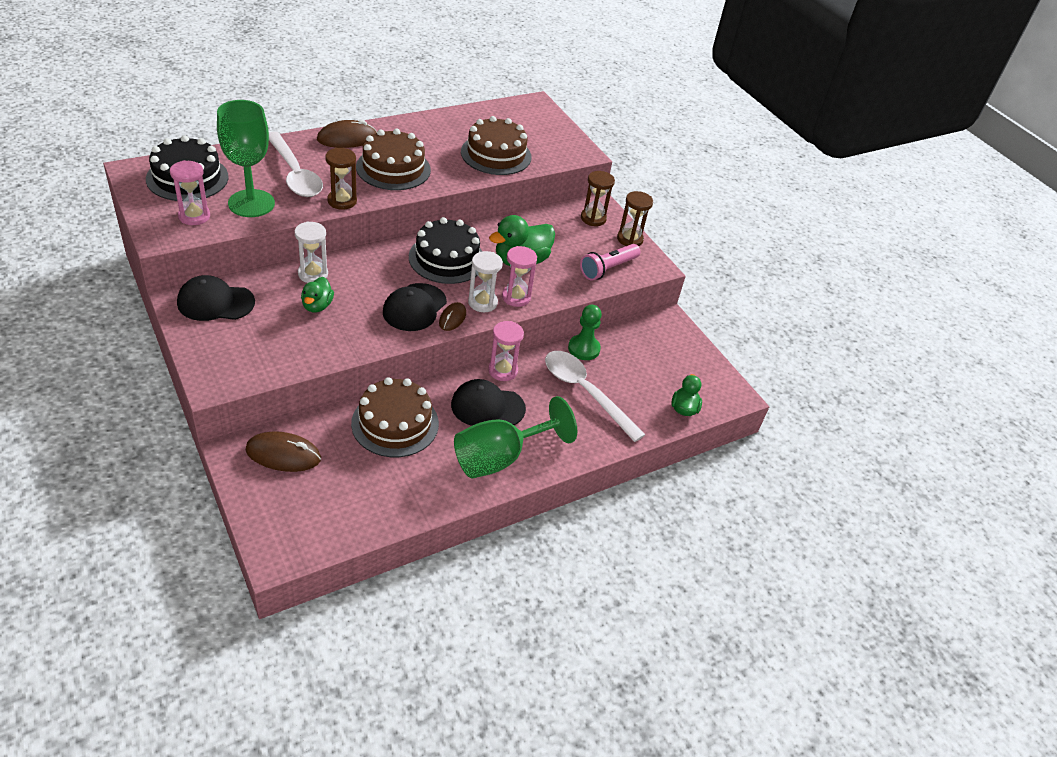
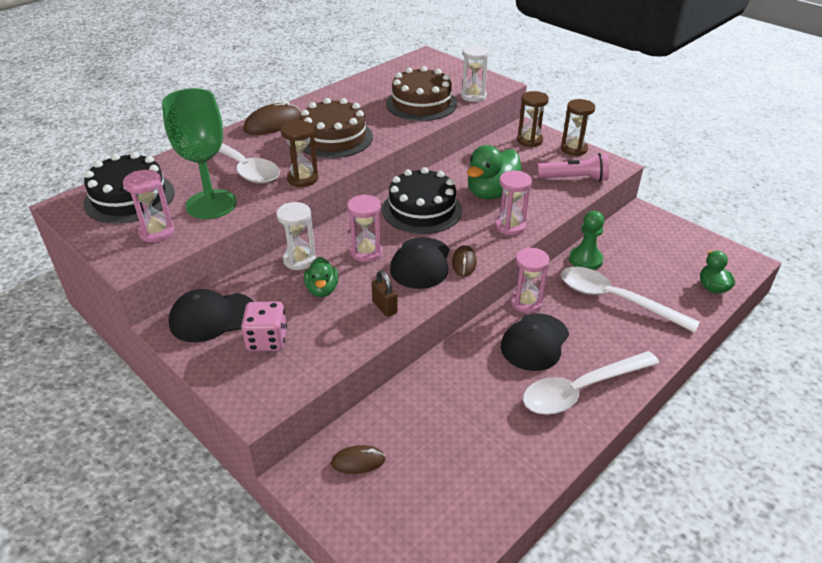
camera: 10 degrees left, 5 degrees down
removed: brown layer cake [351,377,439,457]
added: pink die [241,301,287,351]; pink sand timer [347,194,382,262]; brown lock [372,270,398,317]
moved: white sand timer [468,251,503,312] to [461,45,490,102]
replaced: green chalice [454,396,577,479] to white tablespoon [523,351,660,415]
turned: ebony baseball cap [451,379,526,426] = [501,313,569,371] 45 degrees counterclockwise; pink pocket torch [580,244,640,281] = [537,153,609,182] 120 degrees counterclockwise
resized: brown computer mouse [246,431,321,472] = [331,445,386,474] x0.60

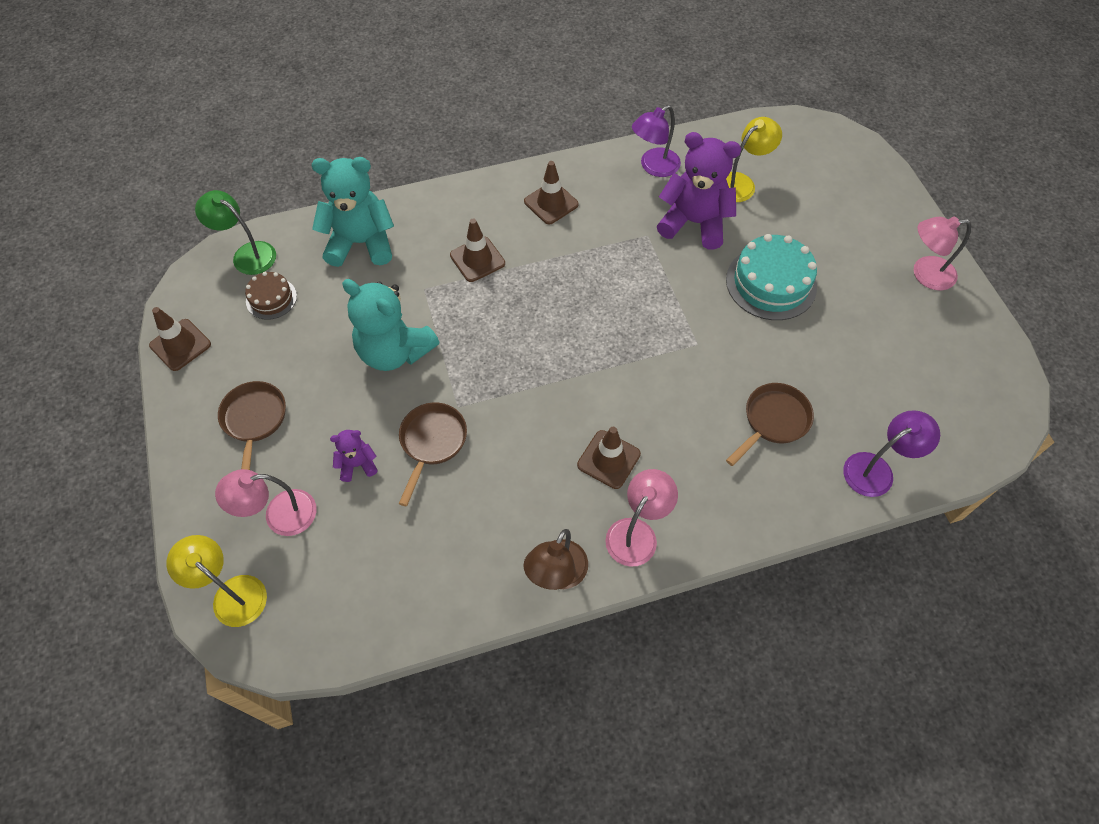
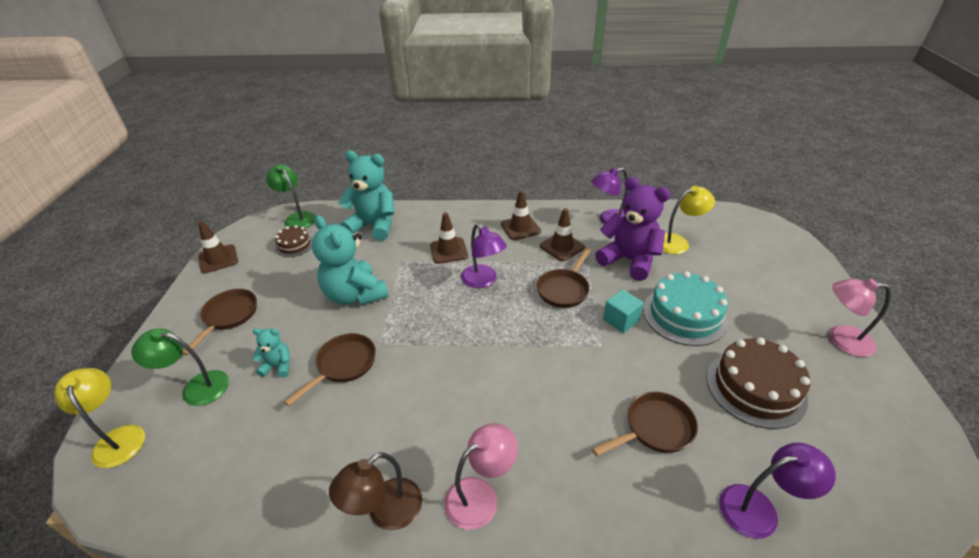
camera: 20 degrees right, 20 degrees down
added: purple lamp [461,224,507,288]; brown pan [537,248,591,308]; aqua block [603,289,644,333]; brown layer cake [706,337,810,429]
moved: brown safety cone [577,427,641,489] to [540,208,585,261]
recoloured: pink lamp [215,469,316,536] to green lamp [131,328,229,406]; purple stuffed bear [330,430,378,482] to aqua stuffed bear [252,328,290,378]

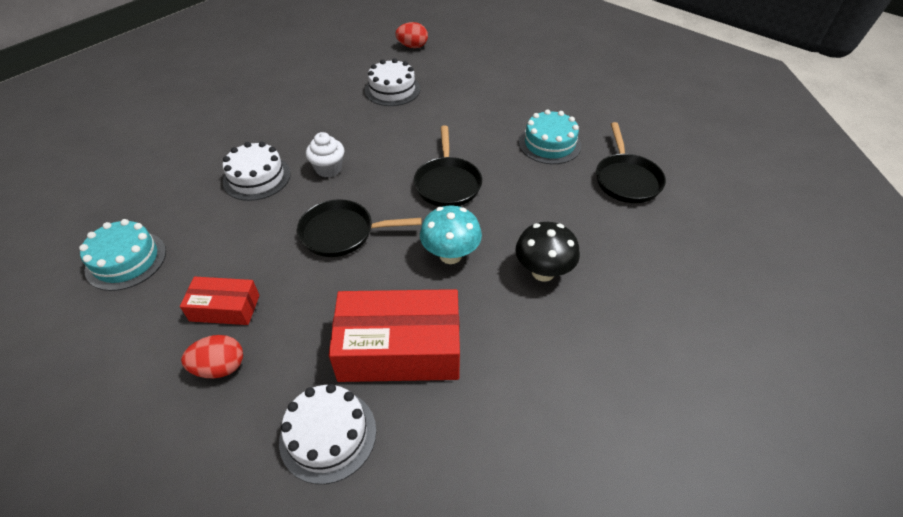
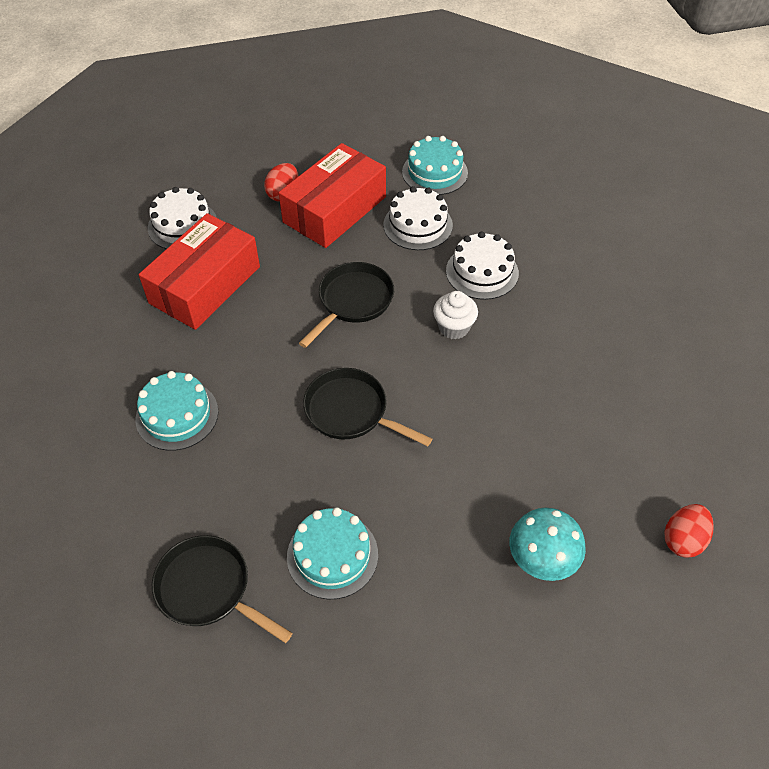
camera: 125 degrees right, 5 degrees up
moved: white layer cake [365,58,420,106] to [383,186,453,250]; aqua toadstool [420,205,482,264] to [510,508,586,581]
replaced: ebony toadstool [516,222,580,282] to aqua layer cake [135,371,218,451]
resized: scarlet box [180,277,260,325] = [279,143,386,248] x1.85

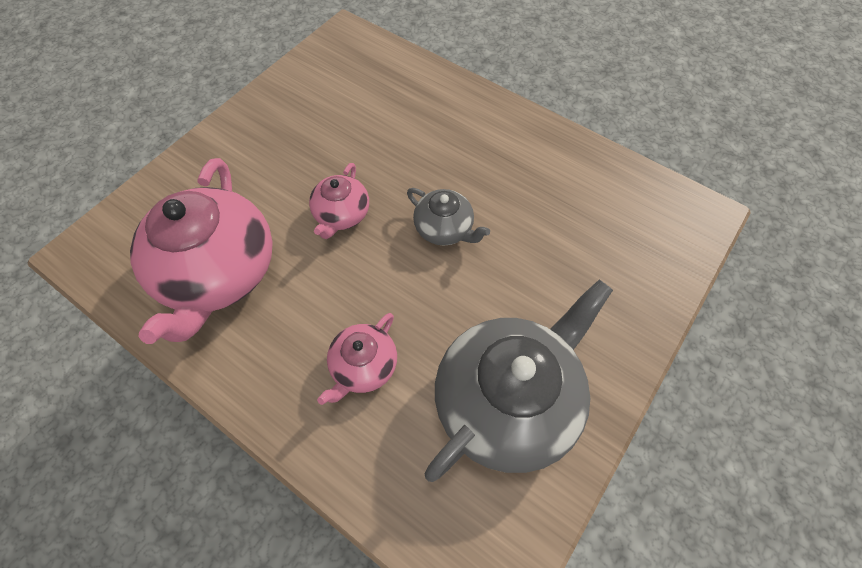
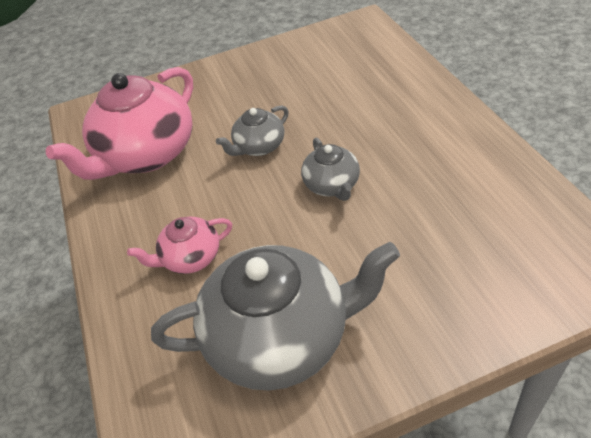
camera: 40 degrees right, 15 degrees down
recoloured: pink teapot [309,163,369,239] to gray teapot [216,106,289,156]

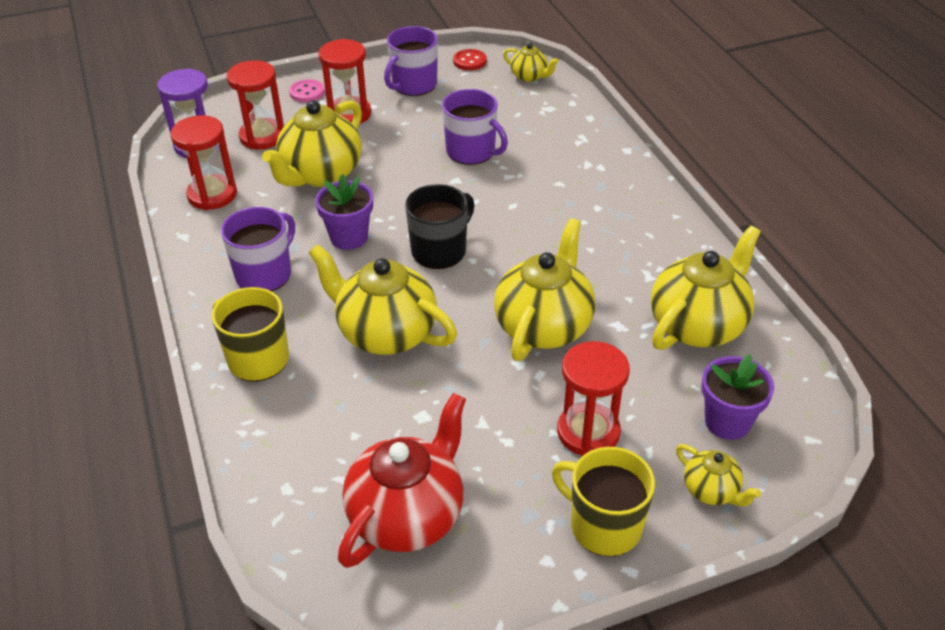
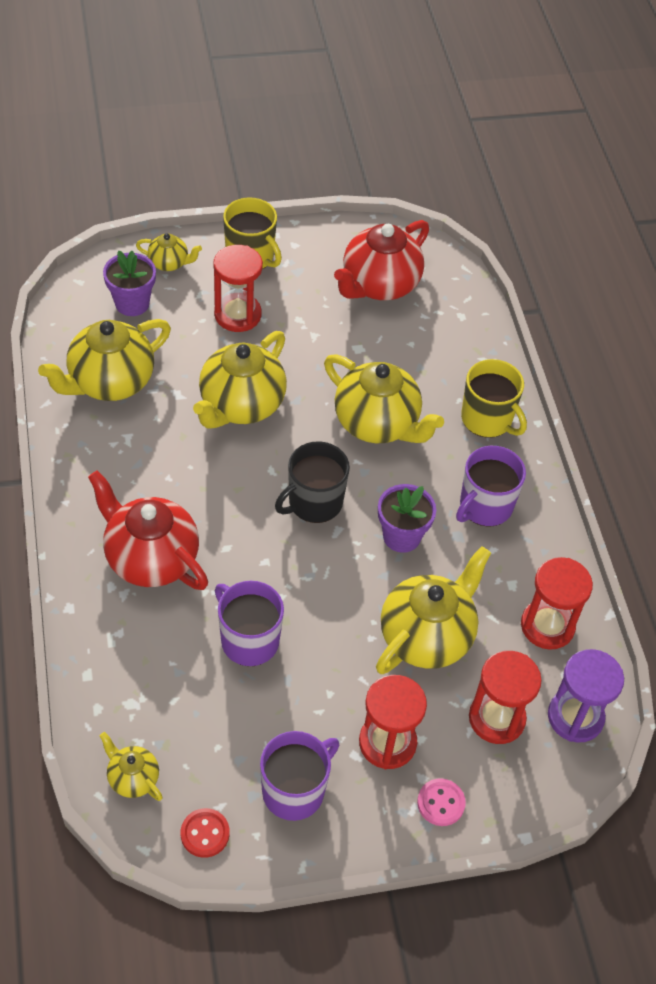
camera: 175 degrees left, 10 degrees up
added: scarlet teapot [88,470,208,590]
turned: bright yellow teapot [676,444,761,506] = [136,233,202,271] 135 degrees clockwise

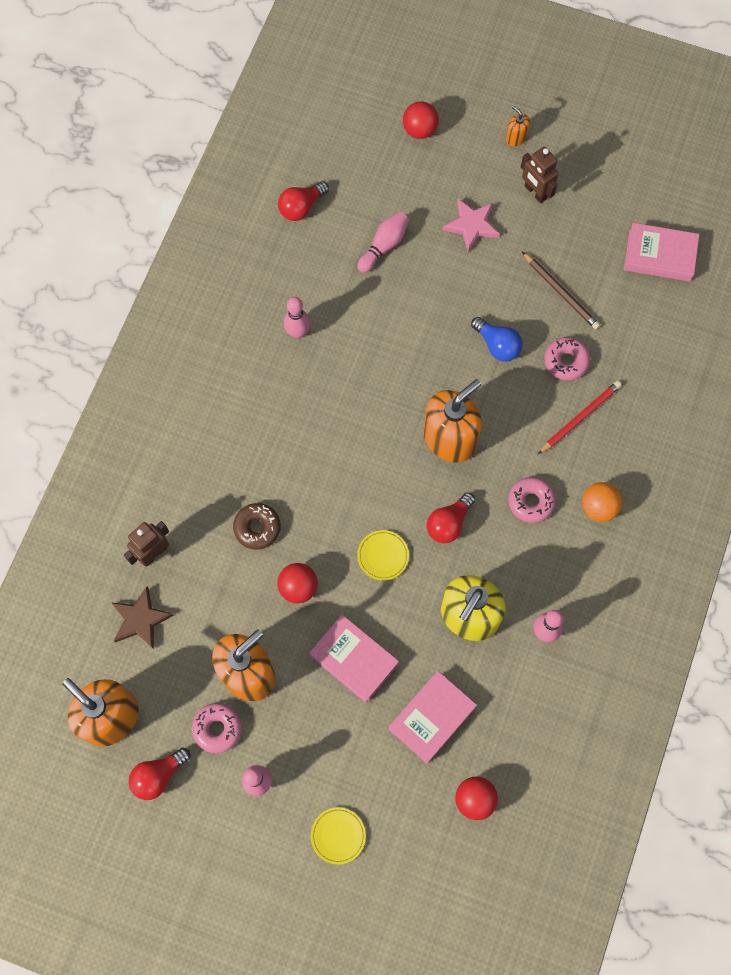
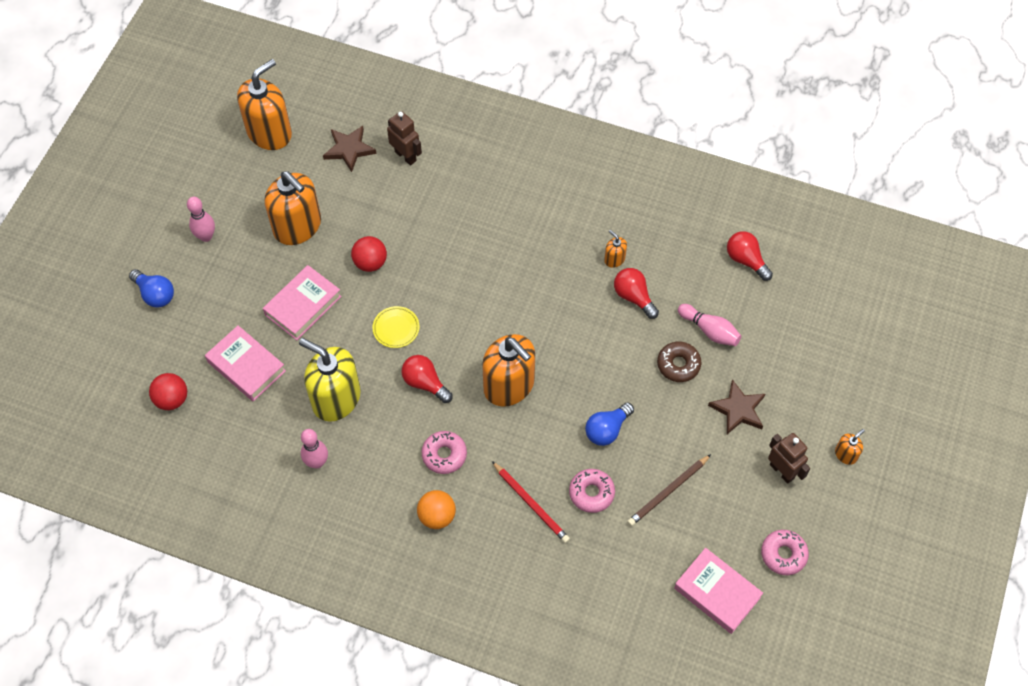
camera: 90 degrees right, 10 degrees down
removed: scarlet play ball [403,102,439,139]
moved: scarlet bulb [129,748,190,800] to [614,268,659,319]; pink doughnut [192,703,242,753] to [761,530,809,575]; brown doughnut [233,503,281,550] to [657,342,701,382]
replaced: pink tenpin [284,297,311,339] to orange-coloured soap dispenser [604,230,627,268]; bright yellow plate [311,807,366,865] to cobalt bulb [129,269,174,308]
recoloured: pink five-pointed star [442,199,500,252] to brown five-pointed star [708,379,765,434]
turned: brown toy robot [521,146,559,203] = [768,433,810,484] 90 degrees clockwise; pink book [624,223,699,282] = [674,548,763,634] 60 degrees counterclockwise

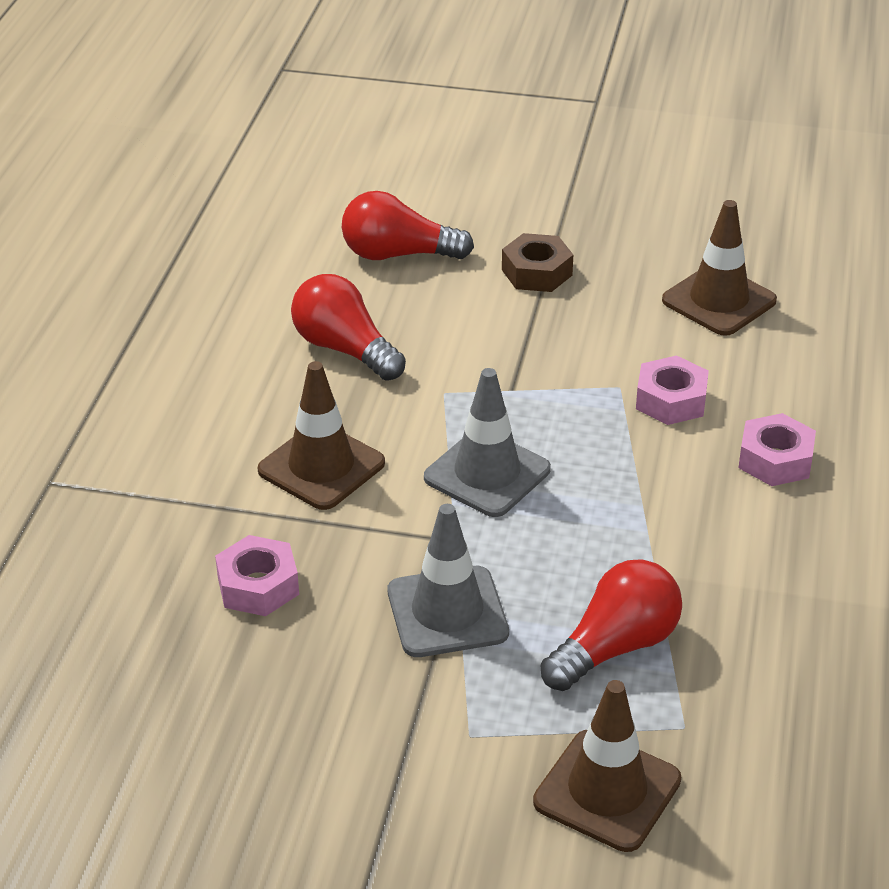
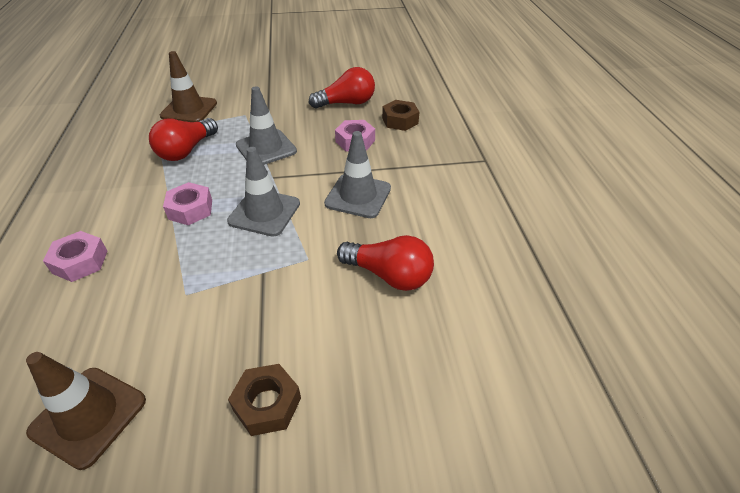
camera: 160 degrees right, 5 degrees up
added: brown nut [382,100,419,131]
moved: scarlet bulb [342,191,474,260] to [309,67,375,109]; pink nut [636,355,709,425] to [163,182,212,225]
recoloured: brown safety cone [257,361,385,510] to gray safety cone [324,131,391,218]

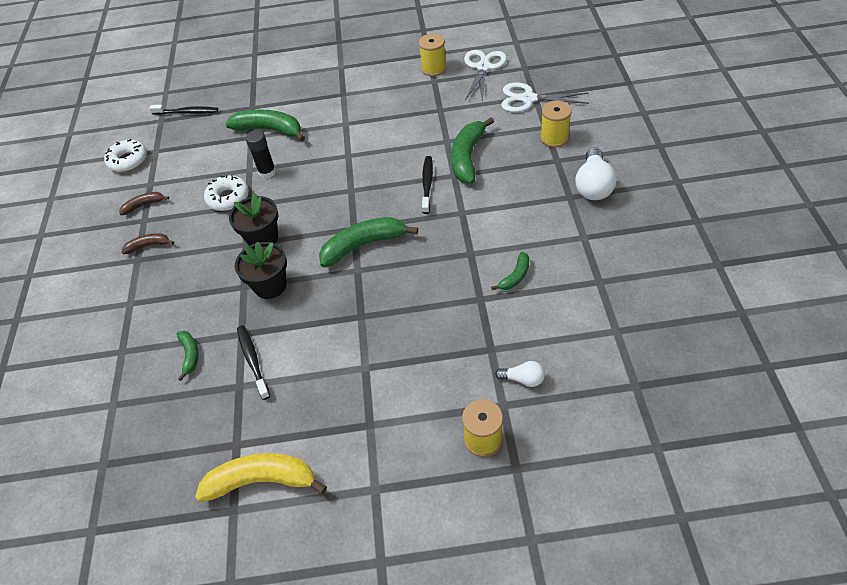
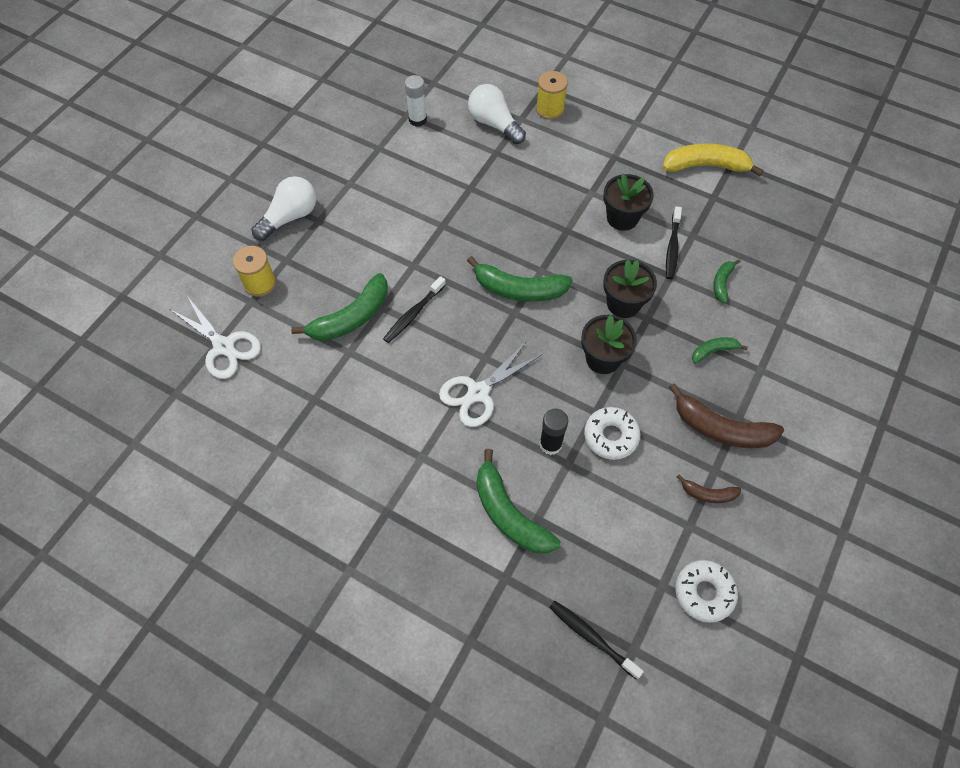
camera: 150 degrees left, 10 degrees up
removed: bright yellow spool [419,34,446,76]
added: white stick of glue [405,75,427,127]; ebony potted plant [603,174,654,231]
moved: white pair of scissors [464,50,507,102] to [439,341,542,427]; green toy banana [491,252,529,290] to [692,337,748,364]
turned: bright yellow toy banana [195,453,327,502] = [663,143,764,176] 150 degrees clockwise
resized: brown toy banana [122,233,174,254] = [669,383,784,448] x1.91; white bulb [495,361,545,387] = [468,84,526,144] x1.85

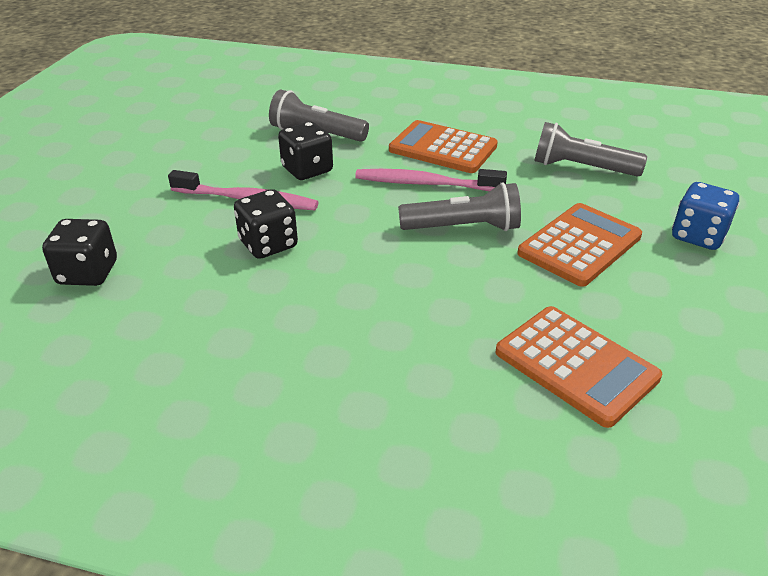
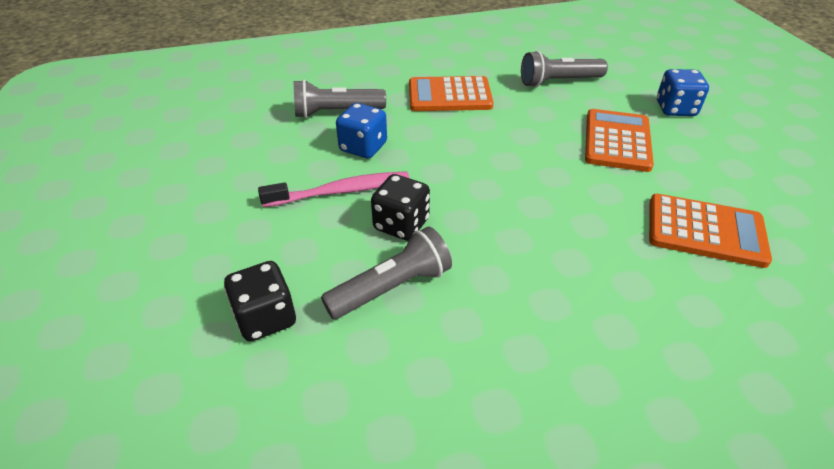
camera: 30 degrees left, 5 degrees up
removed: pink toothbrush [355,169,507,192]
moved: gray pocket torch [398,182,521,231] to [321,227,452,319]
recoloured: ebony die [278,122,333,180] to cobalt die [336,103,387,158]

